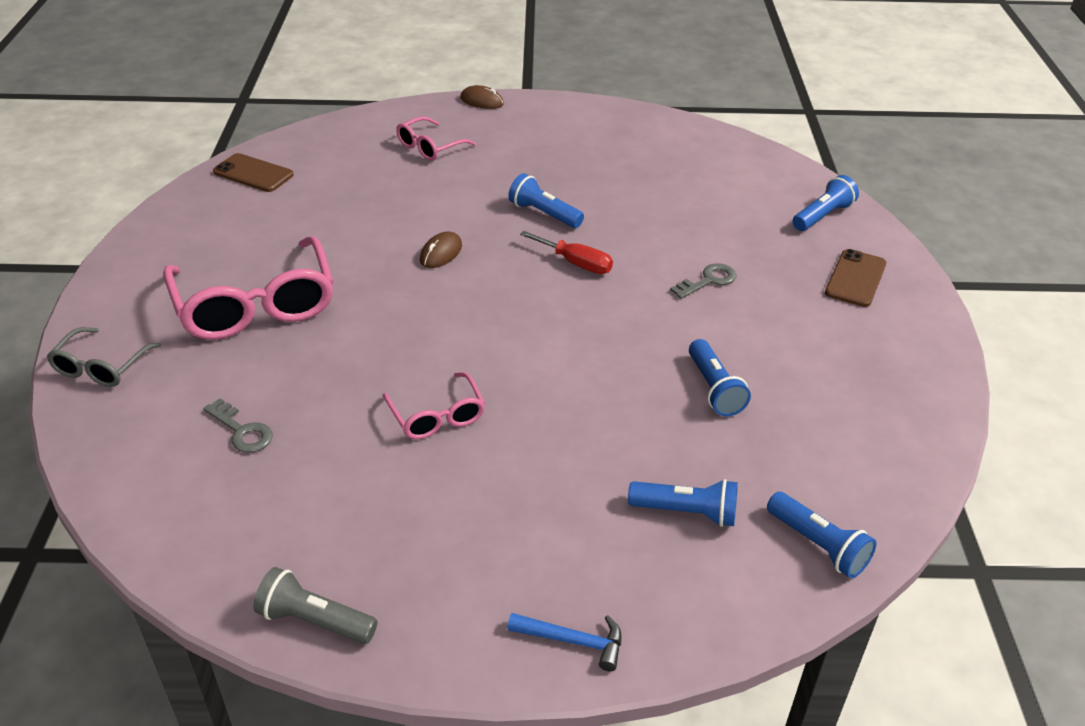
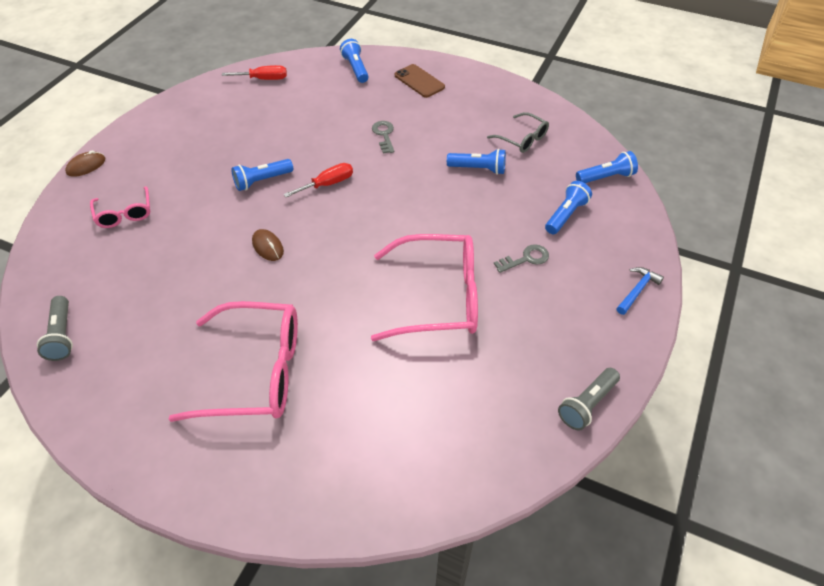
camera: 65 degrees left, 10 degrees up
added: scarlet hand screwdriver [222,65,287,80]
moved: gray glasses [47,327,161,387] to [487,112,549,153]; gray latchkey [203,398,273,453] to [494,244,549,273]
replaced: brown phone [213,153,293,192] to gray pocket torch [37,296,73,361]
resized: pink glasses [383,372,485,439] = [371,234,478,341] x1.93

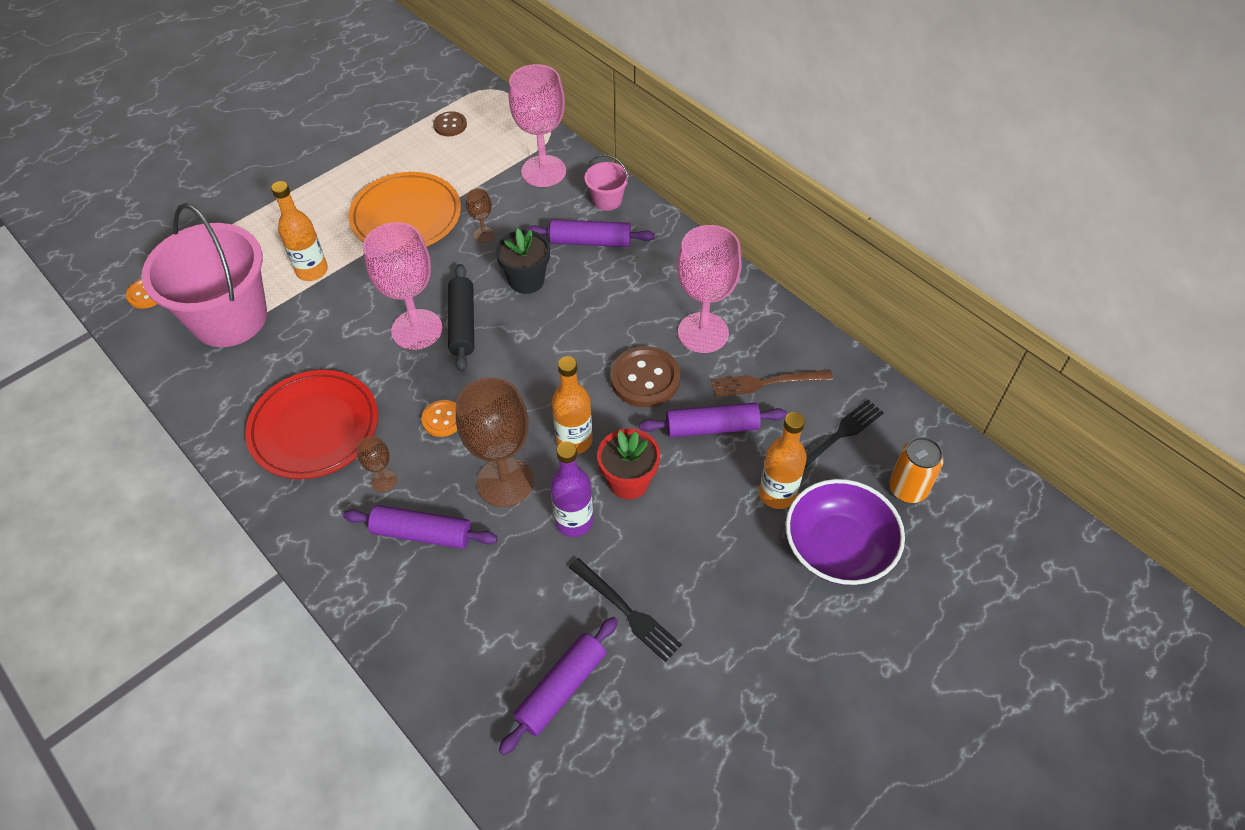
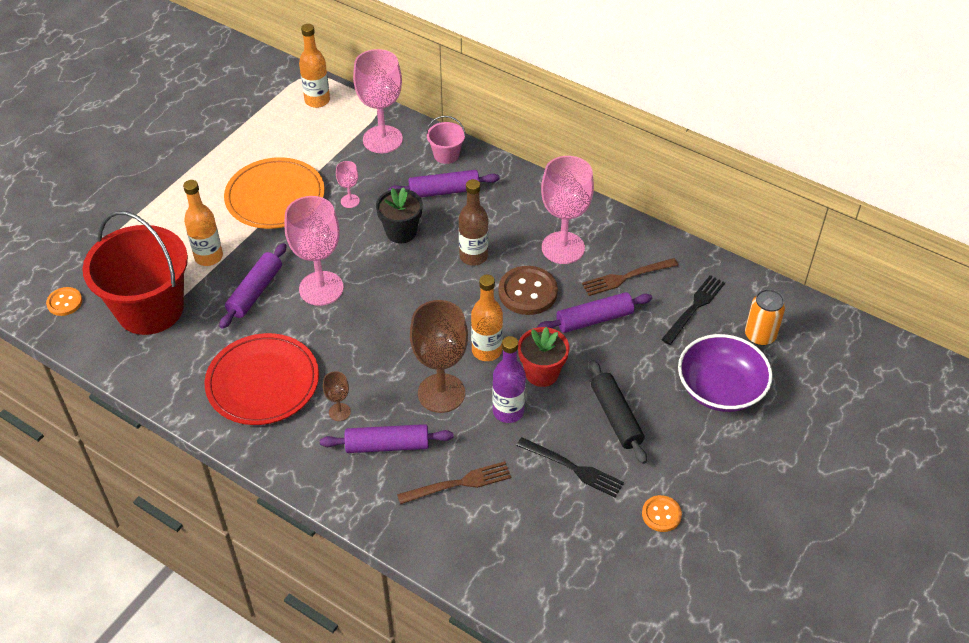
camera: 15 degrees left, 5 degrees down
removed: brown sewing button [433,111,467,136]
added: brown fork [397,461,511,504]; brown flask [459,179,488,266]
moved: orange-coloured sewing button [421,400,457,437] to [642,495,682,532]; ebony dough roller [448,264,474,372] to [589,360,647,464]; purple dough roller [499,617,618,755] to [219,243,286,329]; orange-coloured flask [759,412,807,509] to [299,24,330,108]
recoloured: pink bucket [142,203,267,347] to scarlet bucket [82,211,188,335]; brown chalice [466,188,495,243] to pink chalice [336,161,360,208]

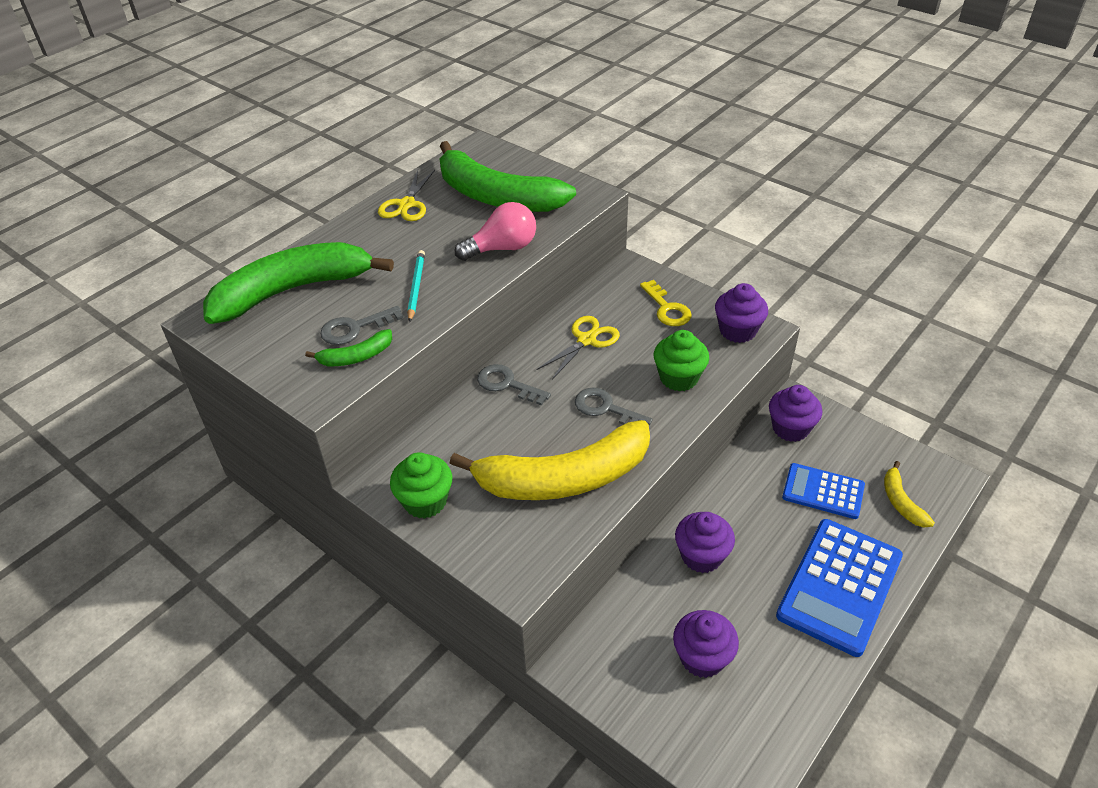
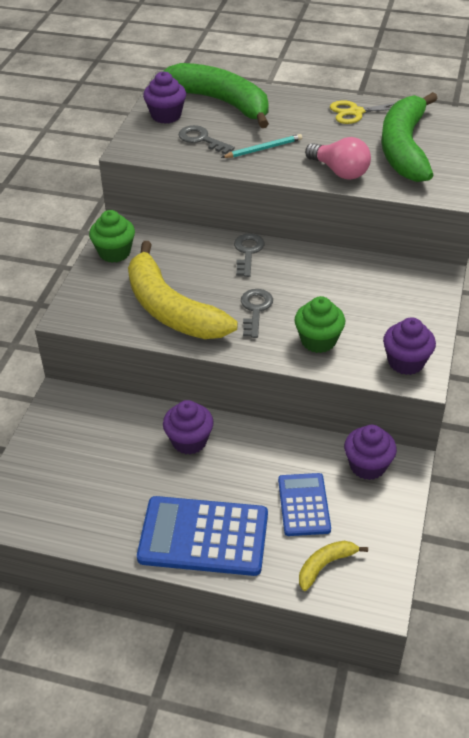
camera: 65 degrees right, 0 degrees up
removed: green toy banana [305,329,392,366]; bright yellow pair of scissors [536,316,620,380]; bright yellow latchkey [640,280,692,326]
moved: purple muffin [673,610,739,678] to [143,71,186,124]

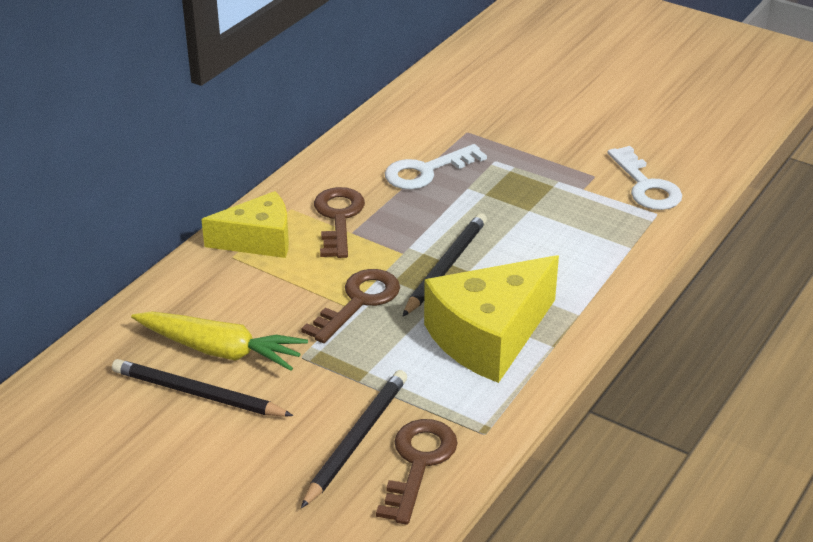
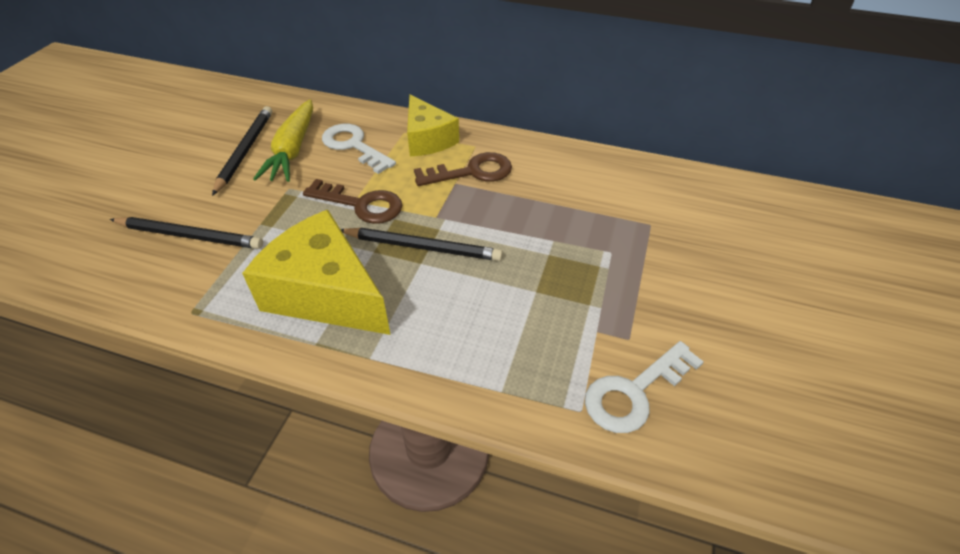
camera: 75 degrees right, 10 degrees up
removed: brown latchkey [376,419,458,525]
moved: white latchkey [385,144,487,189] to [322,124,396,174]

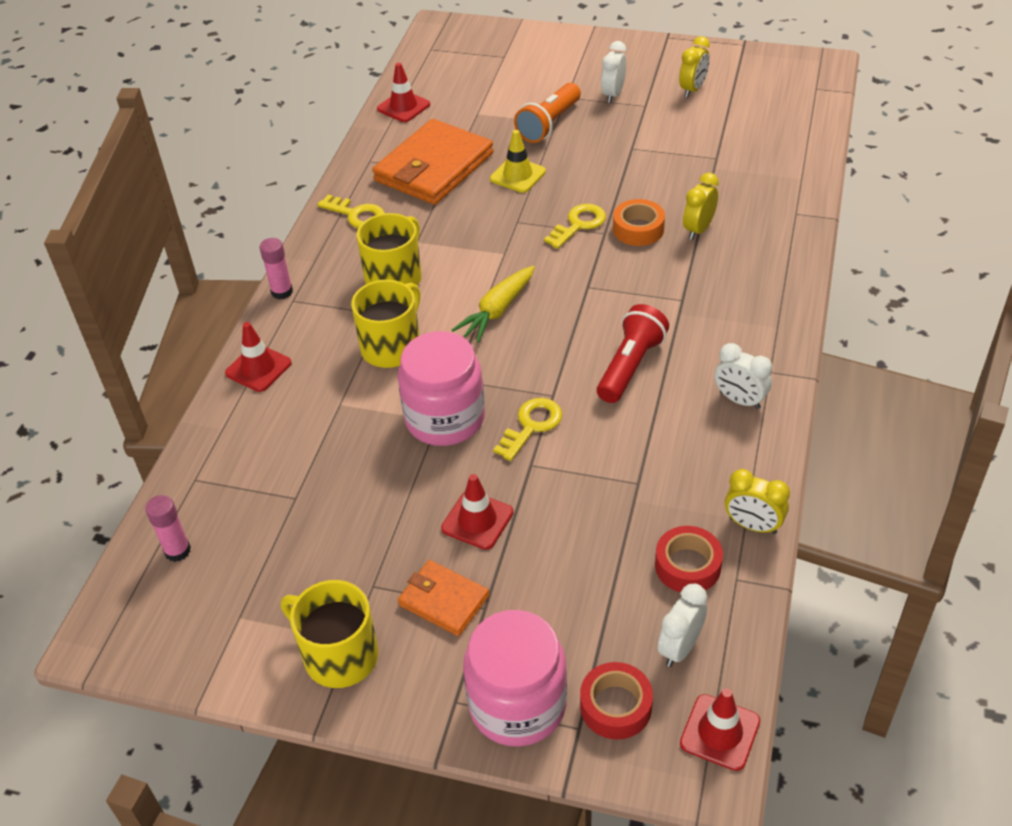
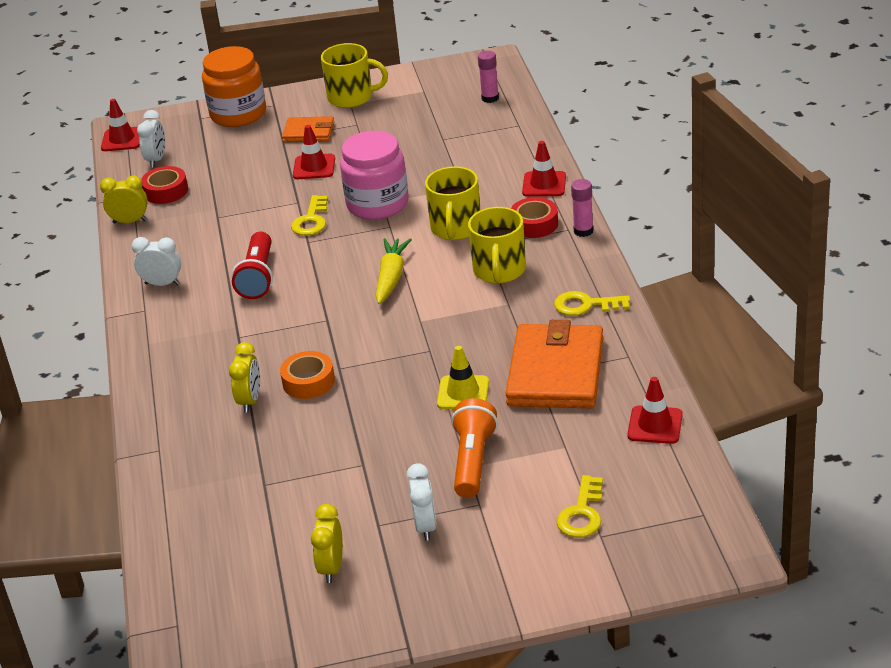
camera: 155 degrees right, 10 degrees down
moved: bright yellow latchkey [544,204,606,249] to [556,475,603,538]; scarlet roll of tape [580,662,653,740] to [511,197,558,238]
recoloured: pink preserve jar [463,610,567,747] to orange-coloured preserve jar [202,46,266,127]

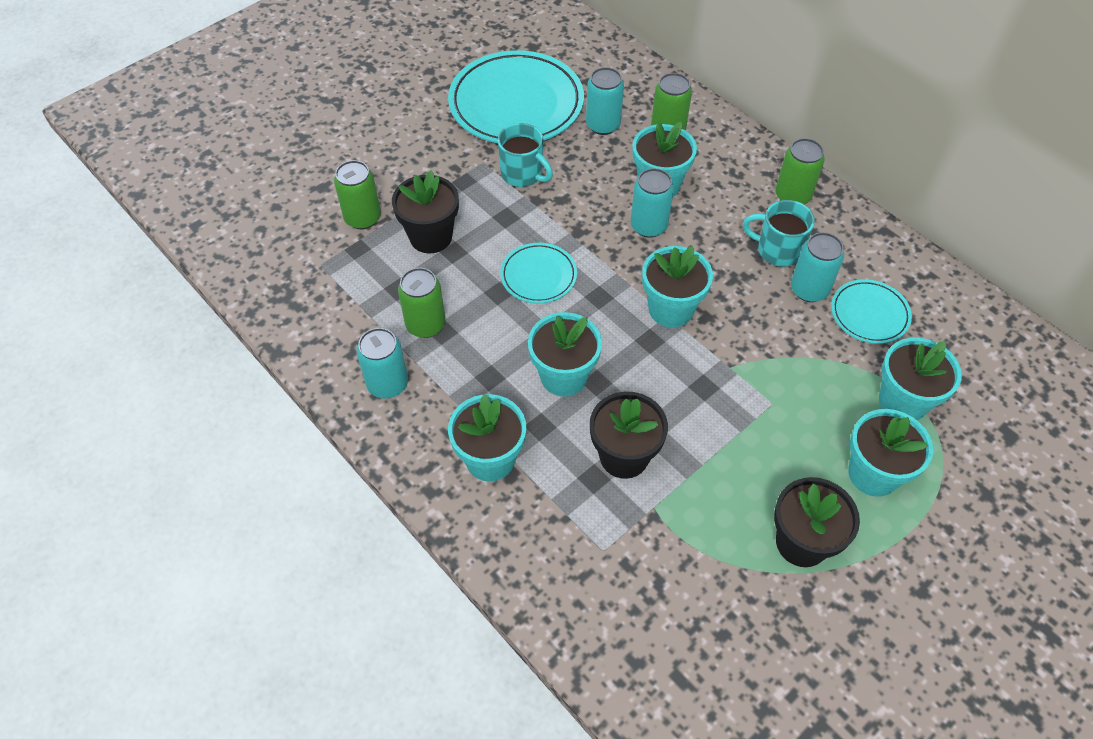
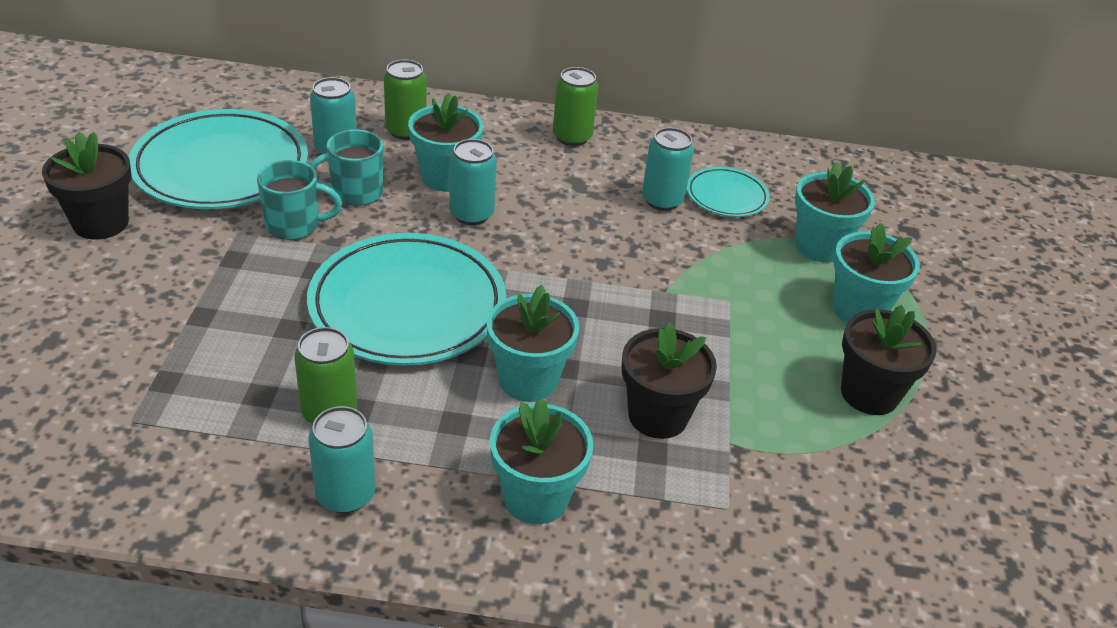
camera: 45 degrees left, 15 degrees down
removed: green can [334,160,381,229]; aqua potted plant [642,246,713,328]
moved: ebony potted plant [392,170,459,253] to [42,132,132,240]; aqua coffee mug [743,200,815,267] to [309,129,383,206]
resized: aqua plate [500,243,577,304] = [307,233,506,366] x2.01

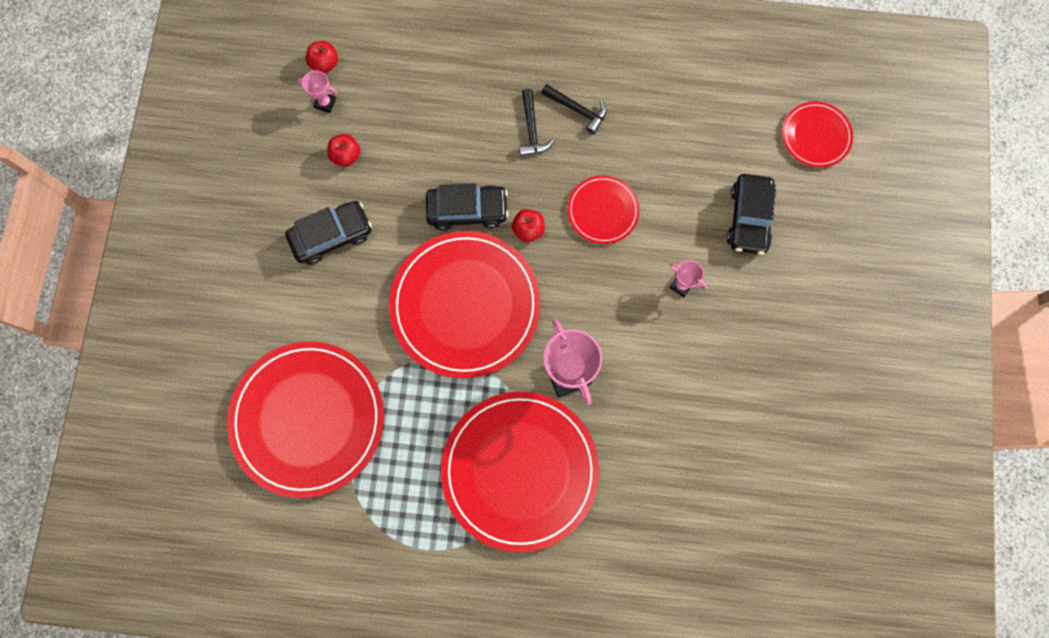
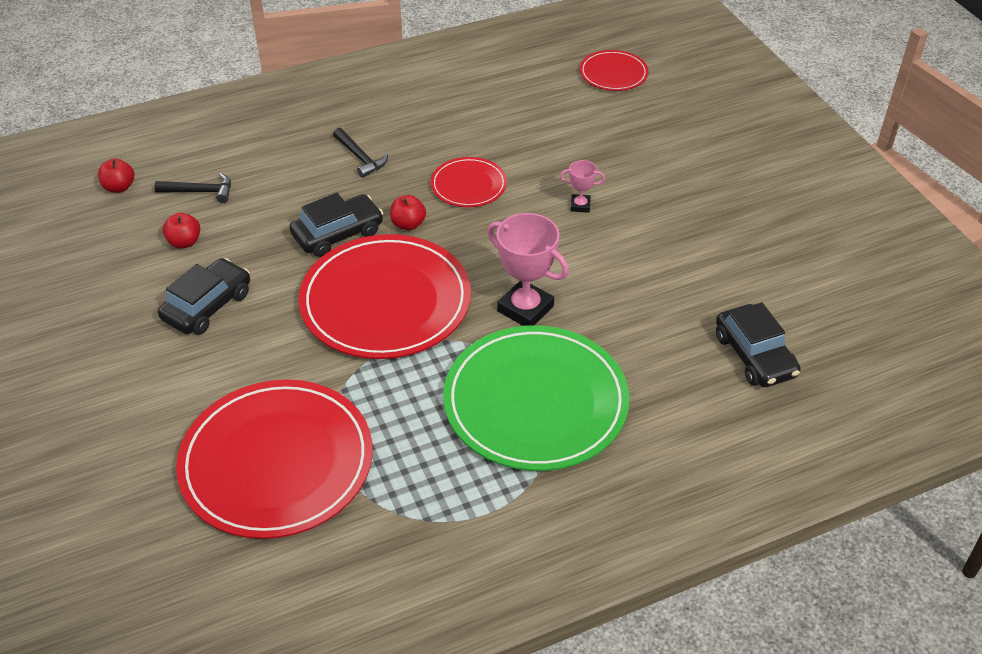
camera: 30 degrees left, 30 degrees down
removed: pink prize cup [298,70,337,113]
moved: ebony claw hammer [541,84,607,134] to [154,173,231,203]; ebony car [727,174,776,255] to [716,302,800,387]
recoloured: scarlet plate [441,391,599,552] to green plate [443,325,630,471]

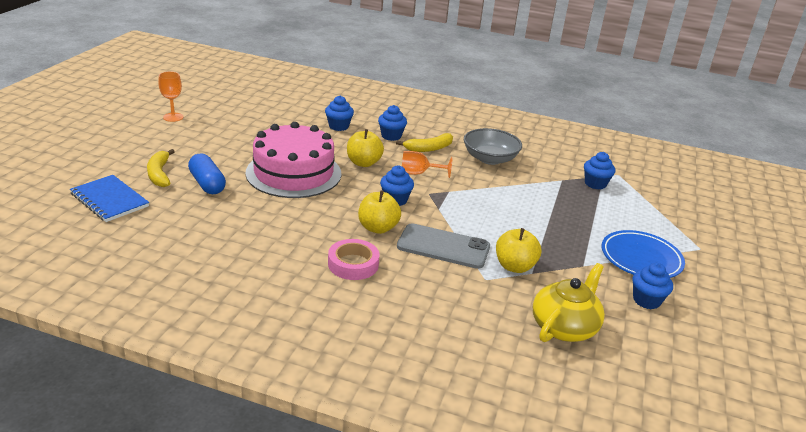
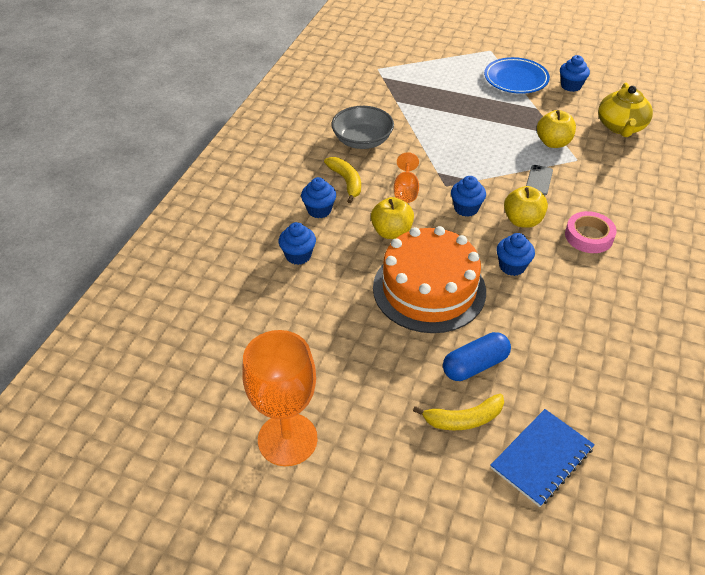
camera: 85 degrees left, 15 degrees up
moved: cobalt muffin [584,152,615,190] to [497,233,535,276]
recoloured: pink layer cake [245,122,341,198] to orange-coloured layer cake [373,226,486,333]
turned: bright yellow teapot [533,263,605,342] = [598,82,653,137] 120 degrees counterclockwise
resized: orange-coloured chalice [158,71,183,122] = [242,330,318,466] x1.95; gray phone [397,223,490,269] = [526,165,553,195] x0.53

